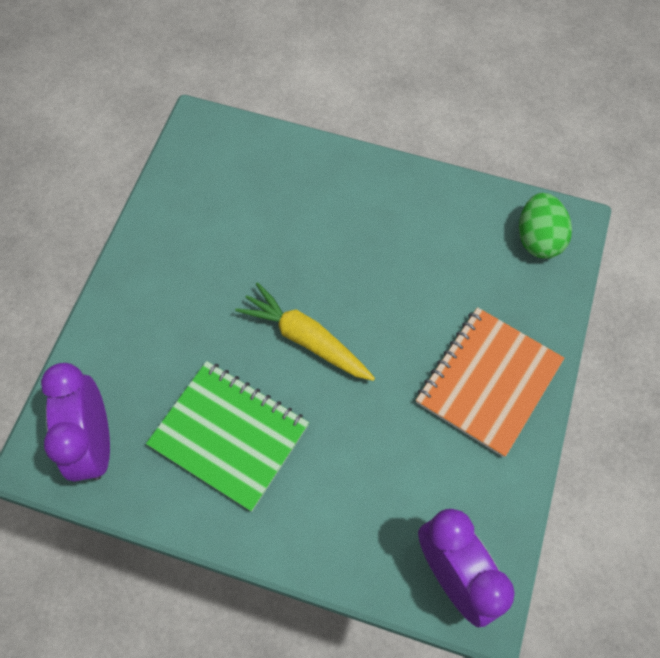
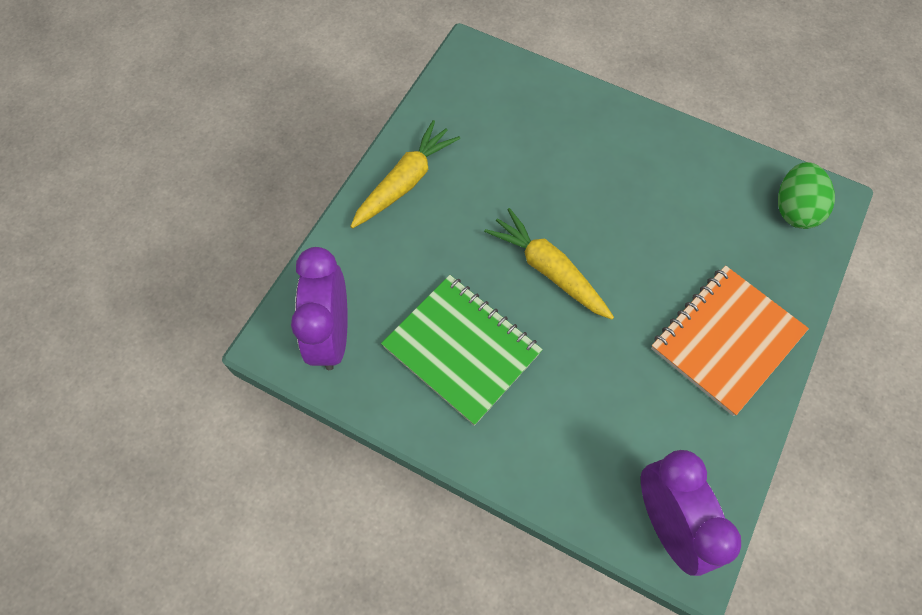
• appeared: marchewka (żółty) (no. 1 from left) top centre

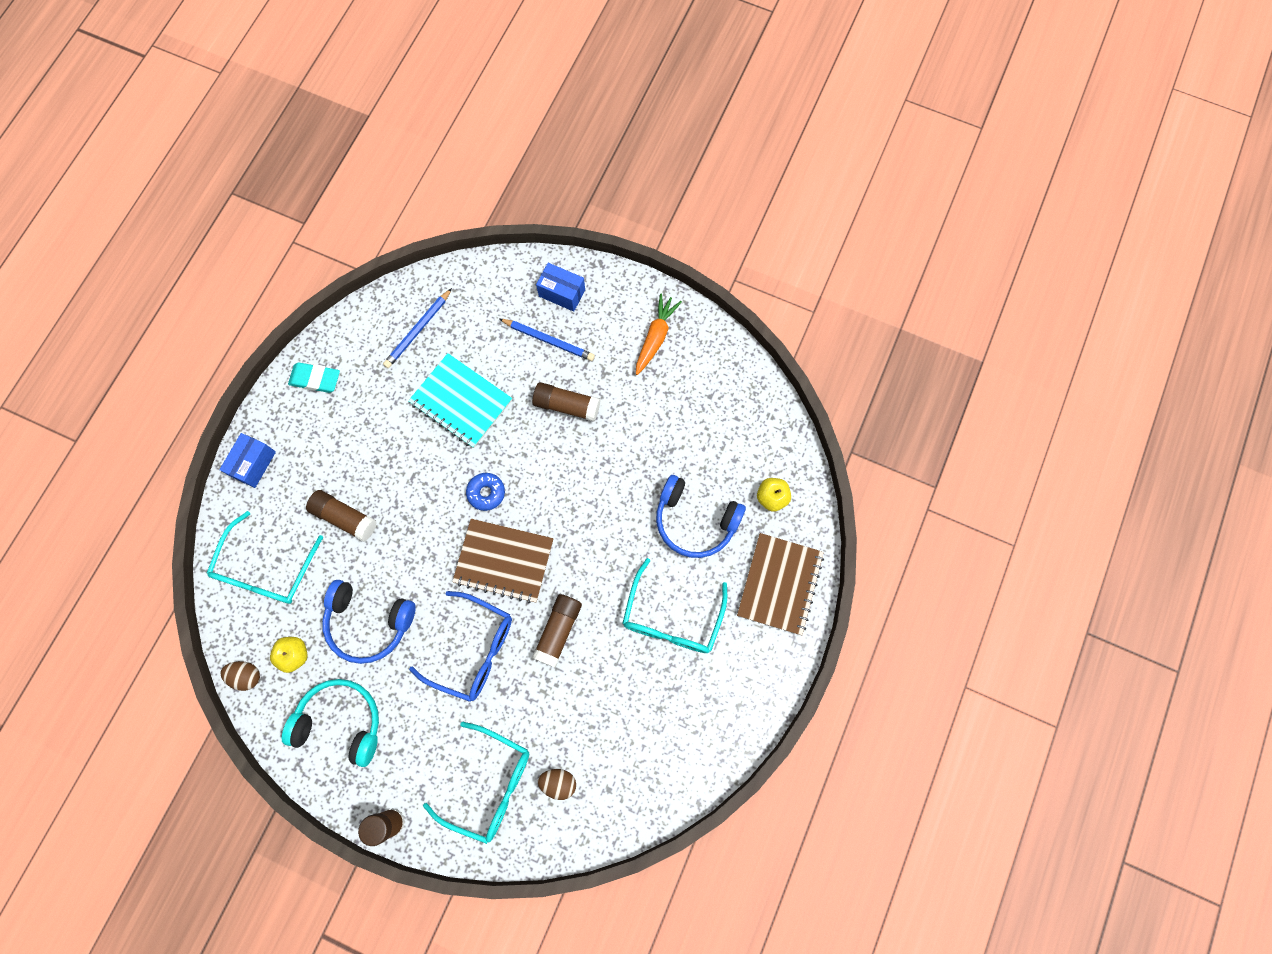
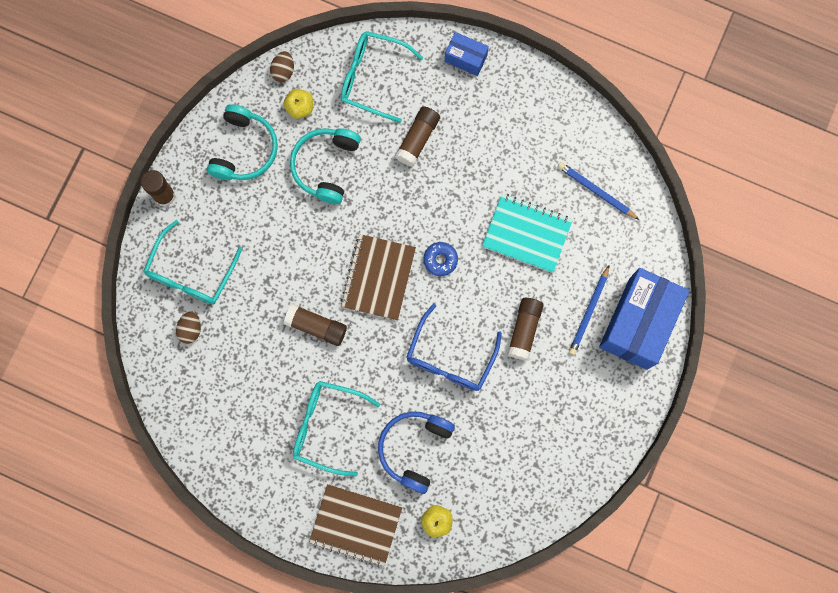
• colour: słuchawki (niebieski) (no. 1 from left) middle left to słuchawki (turkusowy) (no. 2 from left) top centre
• relocated: okulary (niebieski) bottom centre to centre
• spun: zeszyt (turkusowy) centre = centre 75 degrees clockwise
• size: pudełko (niebieski) (no. 2 from left) top centre = middle right x2.09
• missing: gumka do mazania (turkusowy) middle left
• missing: marchewka (pomarańczowy) centre

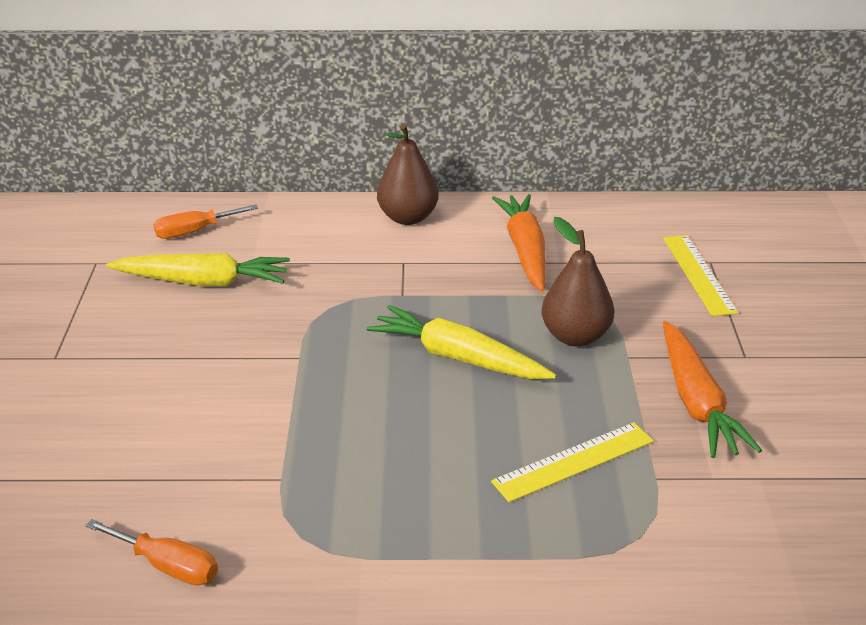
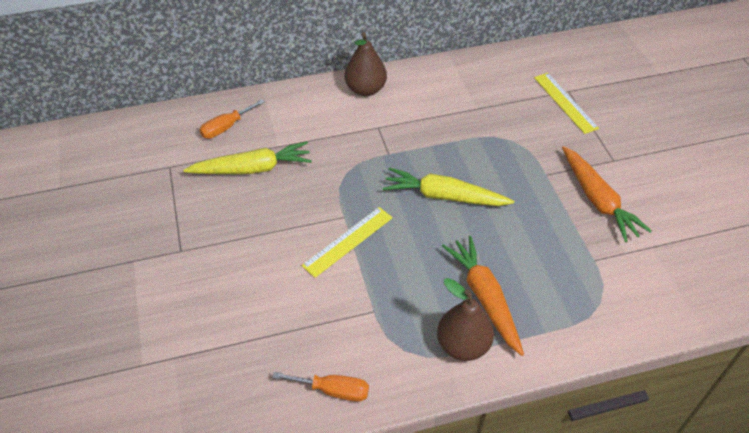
• relocated: linijka (żółty) (no. 1 from left) bottom centre to centre
• relocated: gruszka (brązowy) (no. 2 from left) middle right to bottom centre
• relocated: marchewka (pomarańczowy) (no. 1 from left) centre to bottom centre

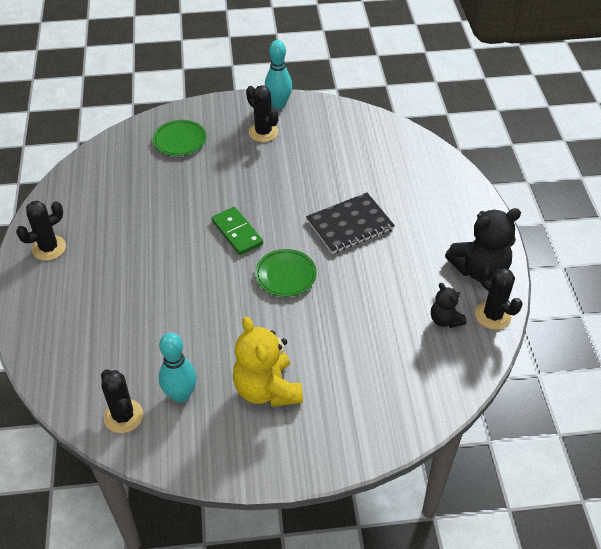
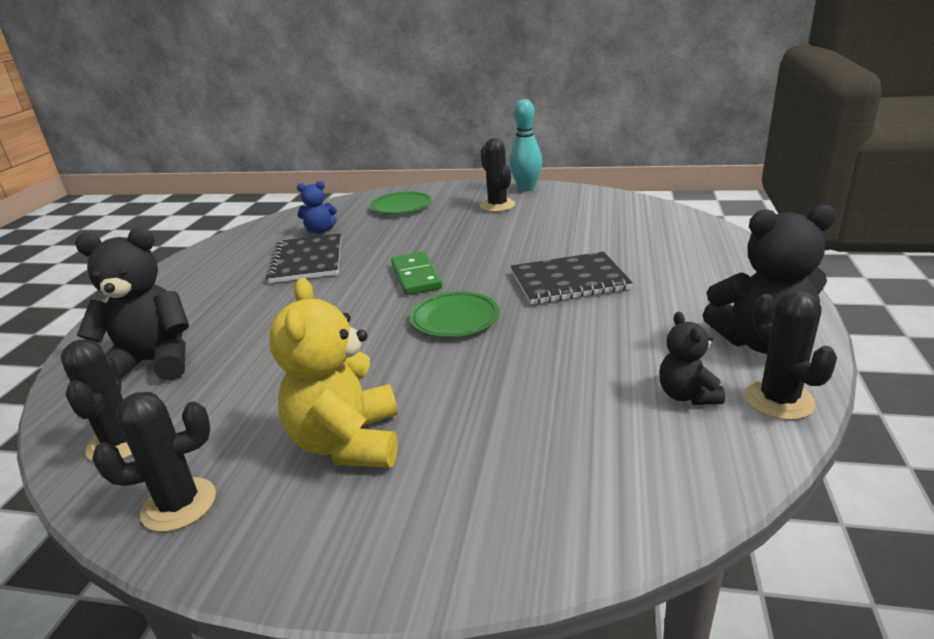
• appeared: miś (czarny) (no. 1 from left) middle left
• relocated: kaktus (czarny) (no. 1 from left in the first image) middle left to kaktus (czarny) (no. 2 from left) bottom left
• appeared: zeszyt (czarny) (no. 1 from left) middle left
• appeared: miś (niebieski) top centre
• missing: kręgiel (turkusowy) (no. 1 from left) bottom left

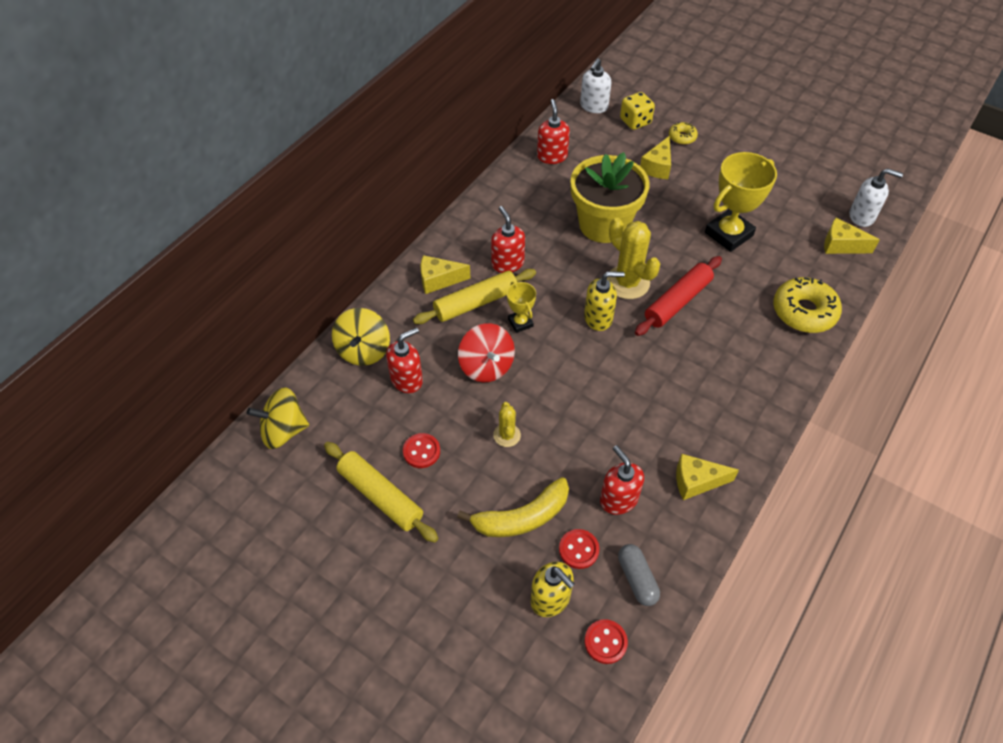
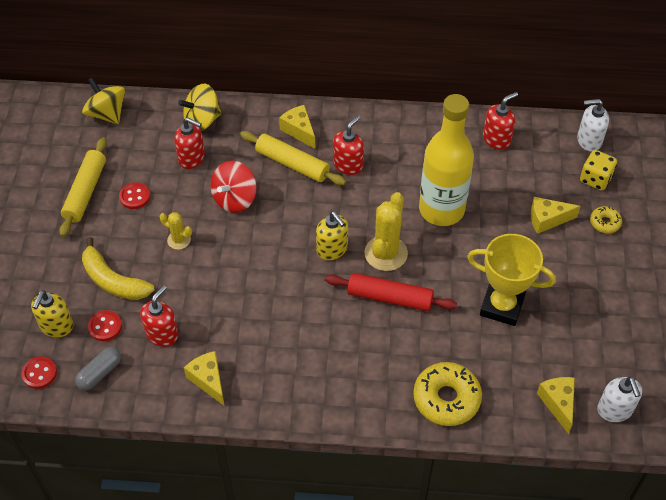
• spun: kaktus (żółty) (no. 1 from left) centre = middle left 60 degrees clockwise
• exchanged: doniczka (żółty) top centre to butelka (żółty) top right
• missing: puchar (żółty) (no. 1 from left) centre

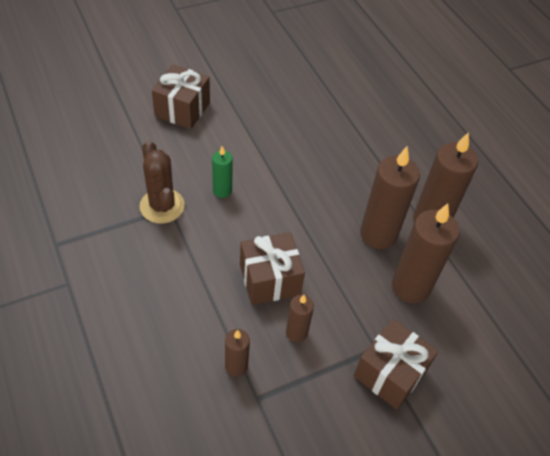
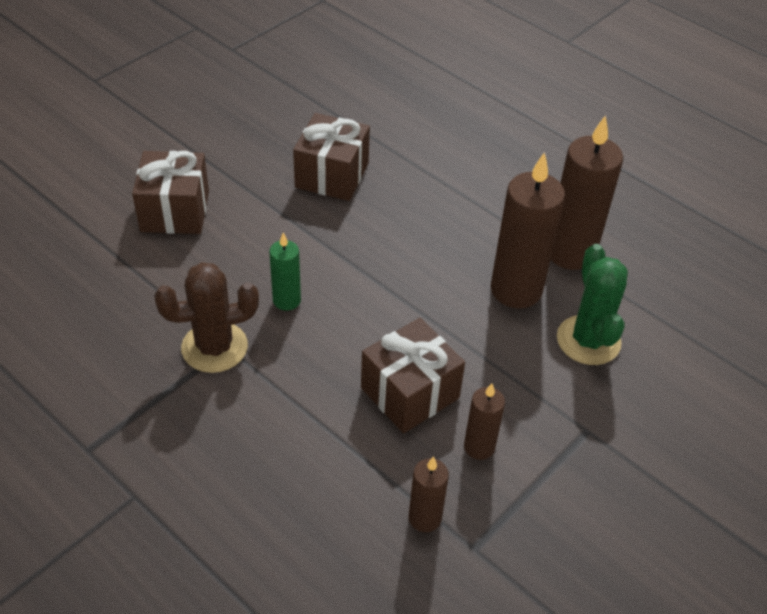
• spun: kaktus (brązowy) middle left = middle left 60 degrees counterclockwise
• relocated: prezent (brązowy) (no. 3 from left in the first image) bottom right to prezent (brązowy) (no. 2 from left) top centre
• exchanged: świeca (brązowy) (no. 4 from left) middle right to kaktus (zielony) middle right

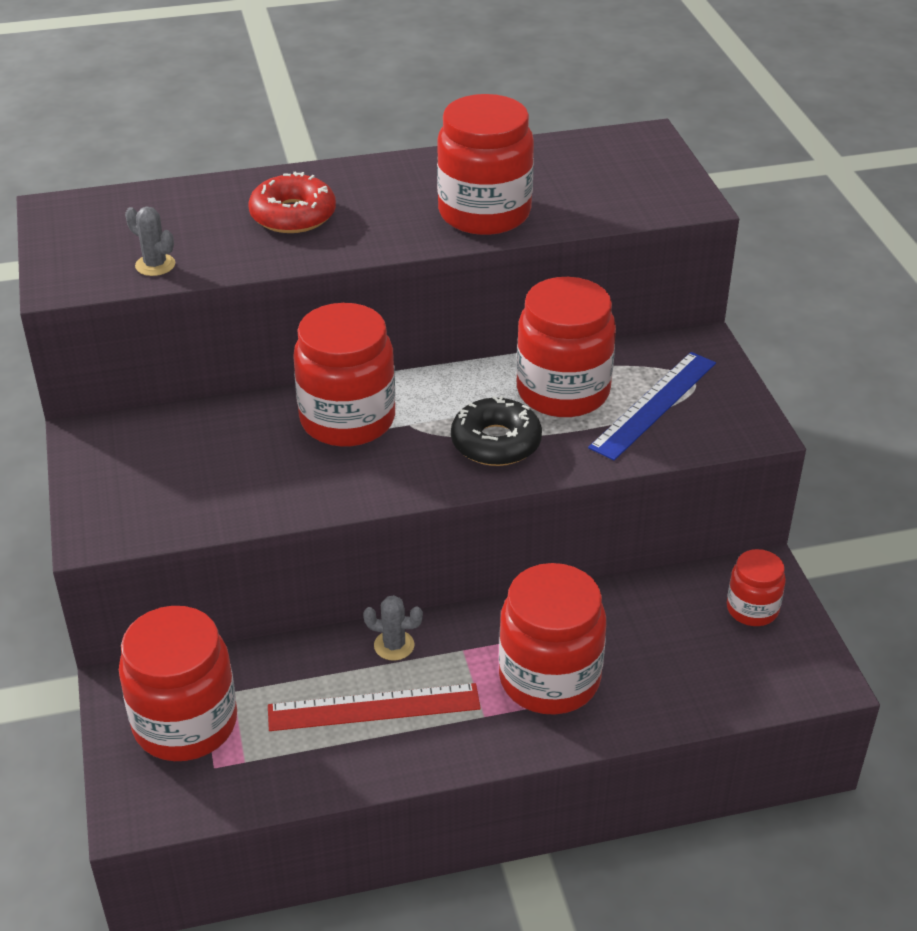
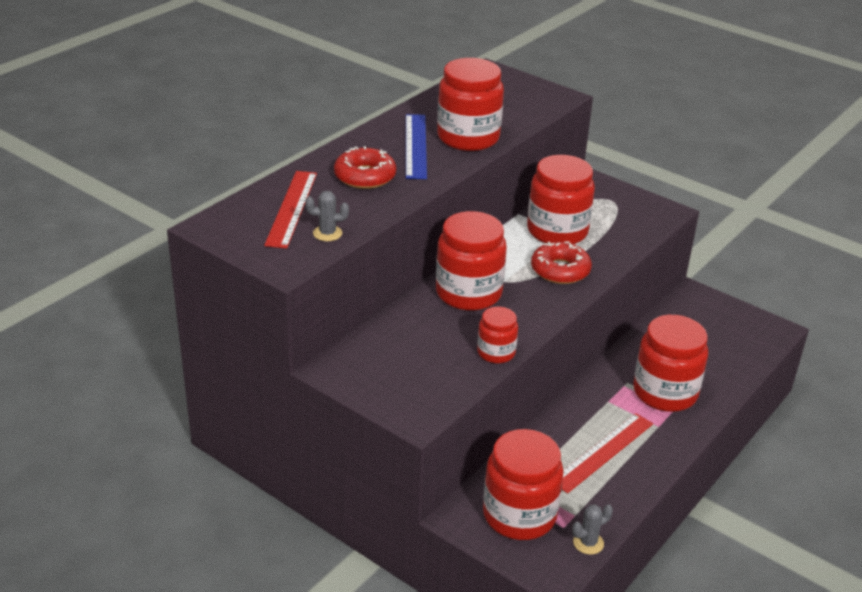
• appeared: linijka (czerwony) (no. 1 from left) centre
• relocated: linijka (niebieski) middle right to top centre
• relocated: słoik (czerwony) (no. 6 from left in the first image) middle right to słoik (czerwony) (no. 3 from left) centre
• colour: donut (czarny) centre to donut (czerwony) (no. 2 from left) centre
• relocated: kaktus (szary) (no. 2 from left) bottom centre to bottom right

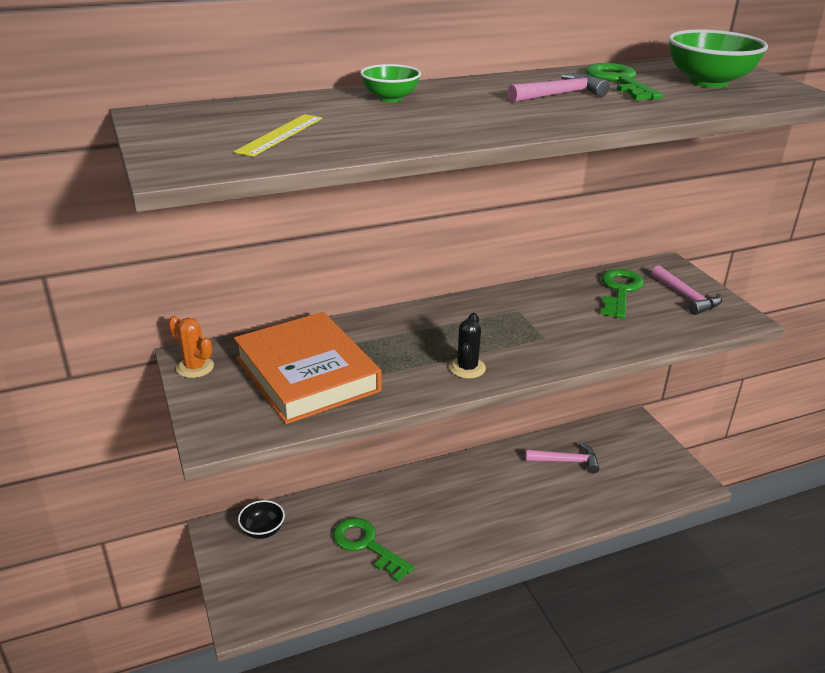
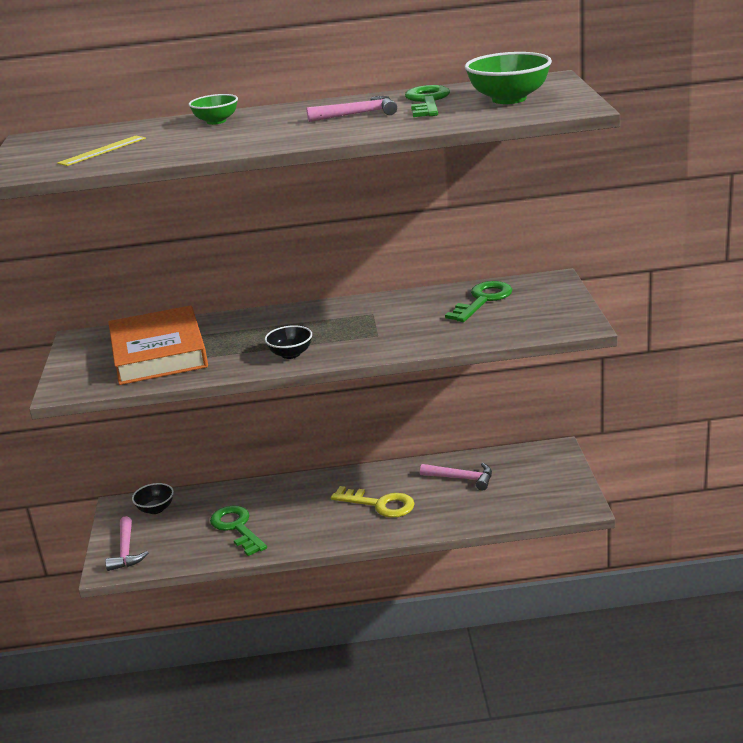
• relocated: młotek (różowy) (no. 3 from left in the first image) middle right to młotek (różowy) (no. 1 from left) bottom left
• exchanged: kaktus (czarny) centre to miska (czarny) (no. 2 from left) centre
• appeared: klucz (żółty) bottom centre
• missing: kaktus (pomarańczowy) middle left

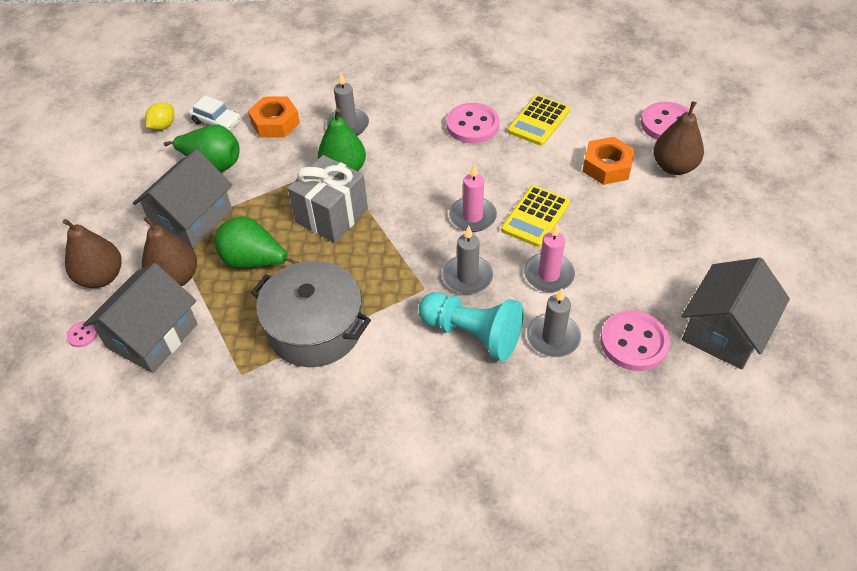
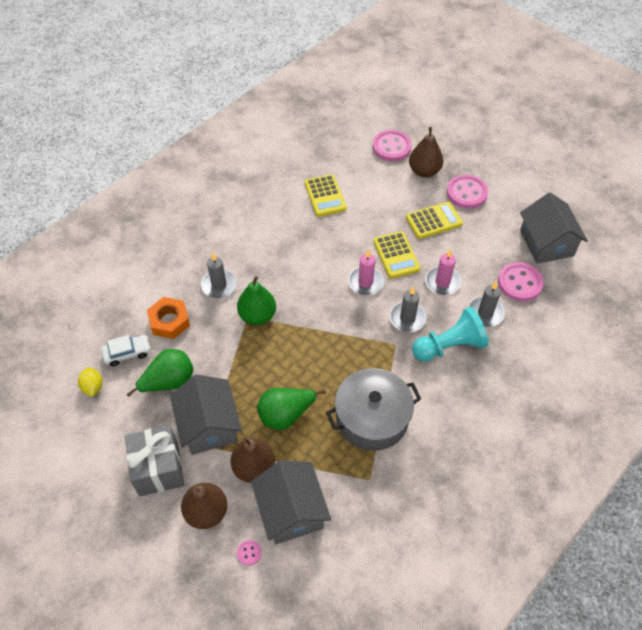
• relocated: prezent (szary) centre to bottom left
• appeared: kalkulator (żółty) (no. 3 from left) middle right
• relocated: guzik (różowy) (no. 2 from left in the first image) top centre to guzik (różowy) (no. 3 from left) top right
• missing: nakrętka (pomarańczowy) (no. 2 from left) top right

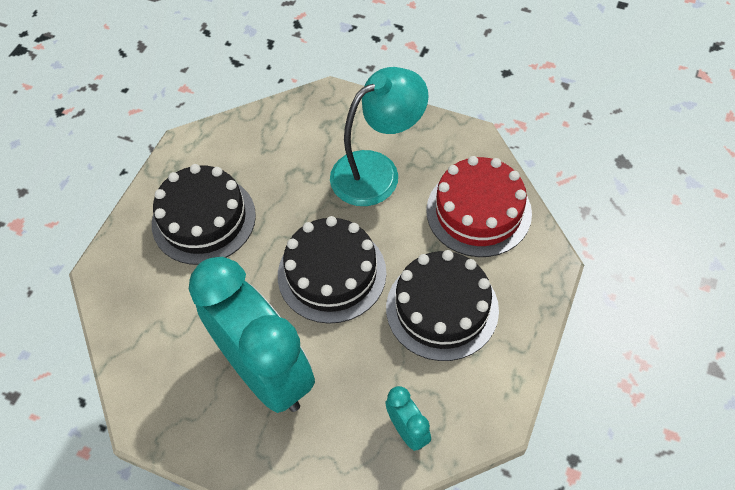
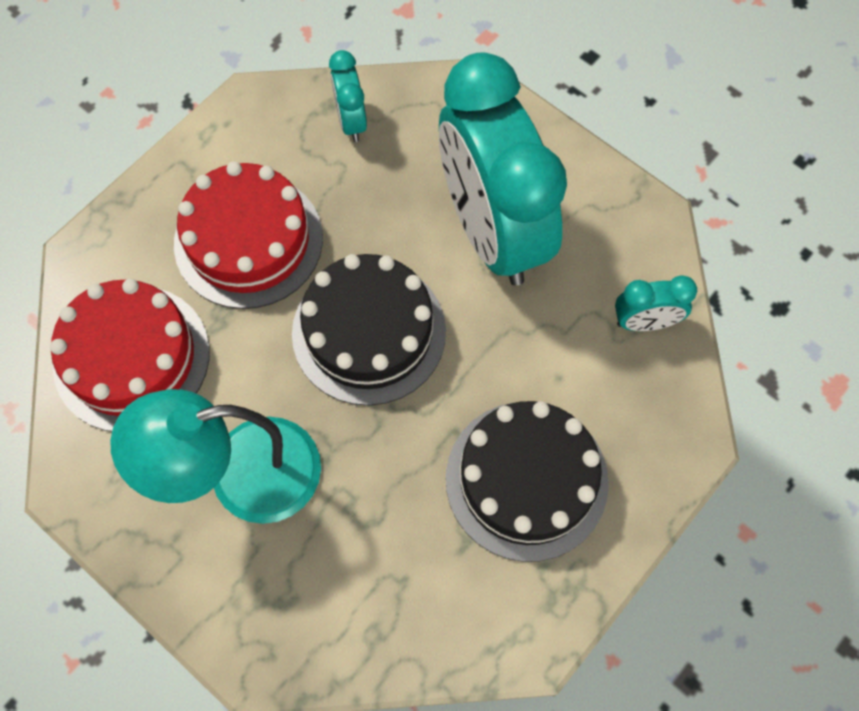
• colour: tort (czarny) (no. 3 from left) centre to tort (czerwony) (no. 2 from left) top left
• appeared: budzik (turkusowy) (no. 3 from left) middle right

